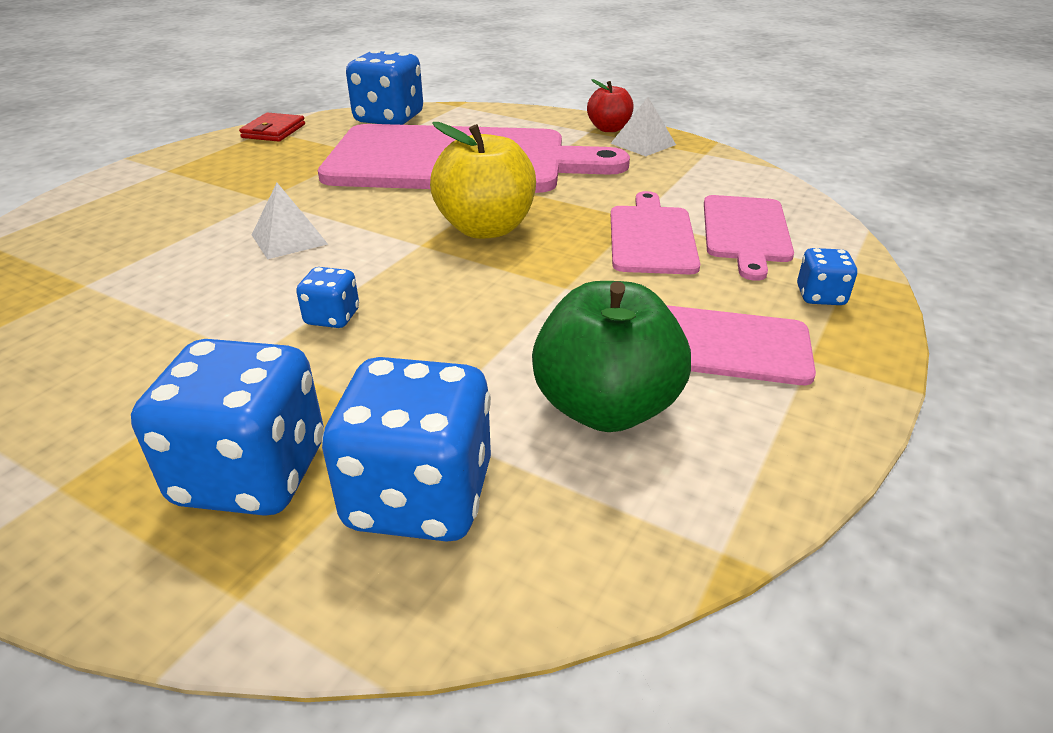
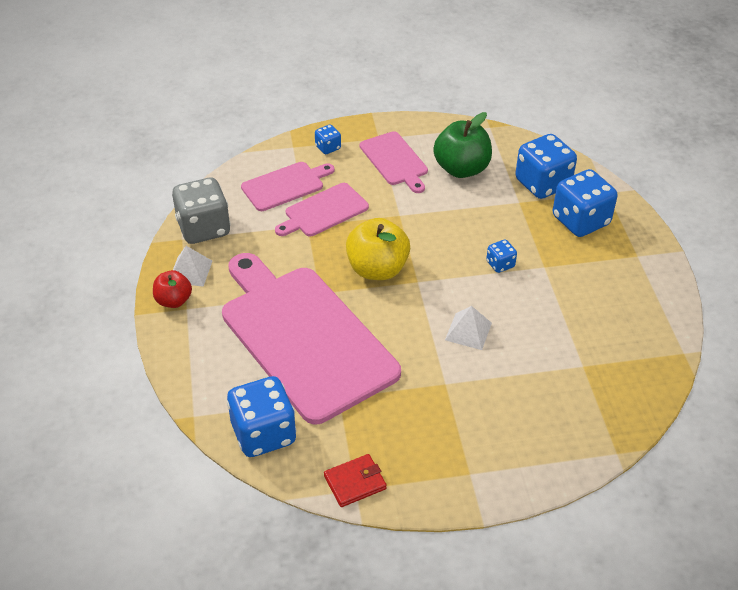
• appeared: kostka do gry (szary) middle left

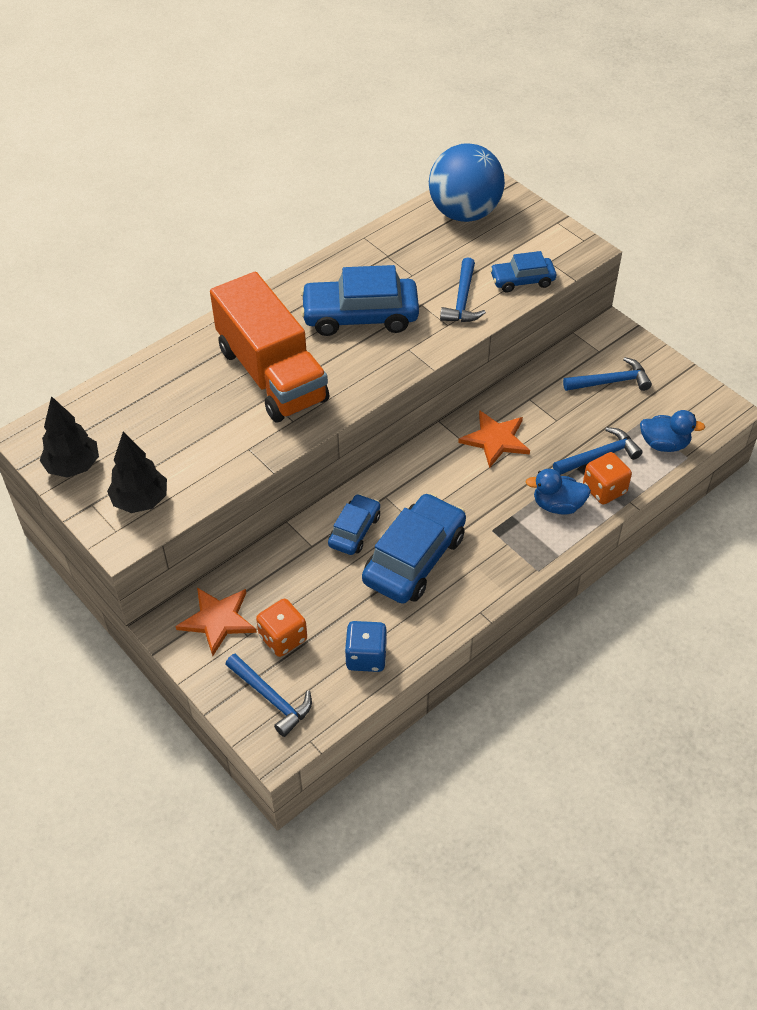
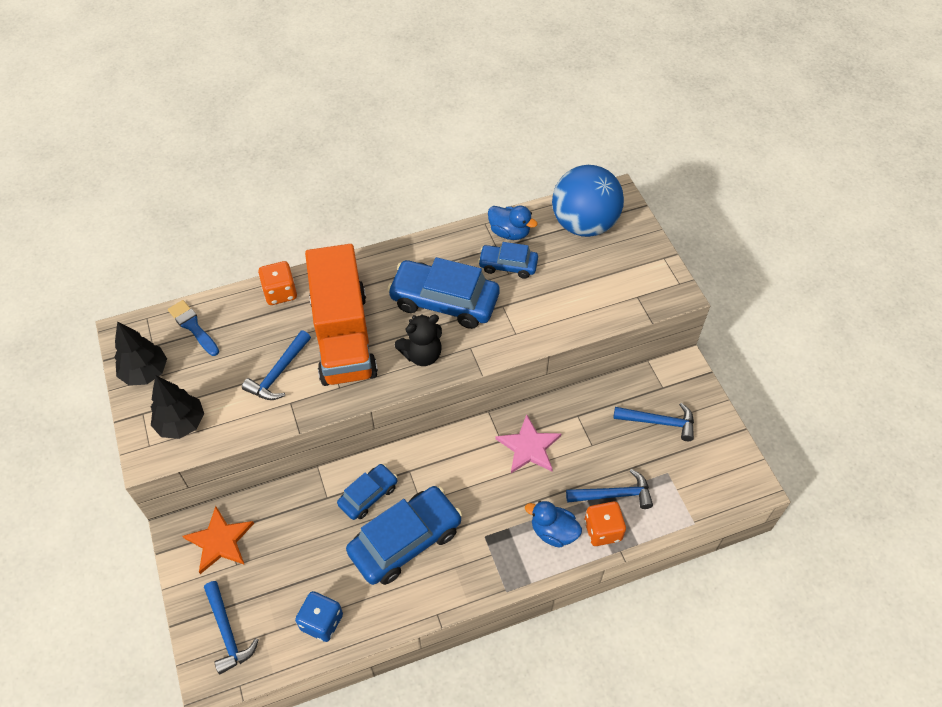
• appeared: pędzel (niebieski) middle left
• relocated: młotek (niebieski) (no. 2 from left) top centre to middle left
• relocated: kostka do gry (pomarańczowy) (no. 1 from left) centre to middle left
• appeared: miś (czarny) centre
• relocated: samochód (niebieski) (no. 4 from left) top right to centre
• relocated: kaczka (niebieski) (no. 2 from left in the first image) middle right to kaczka (niebieski) (no. 1 from left) top centre
• colour: gwiazda (pomarańczowy) (no. 2 from left) centre to gwiazda (różowy) centre

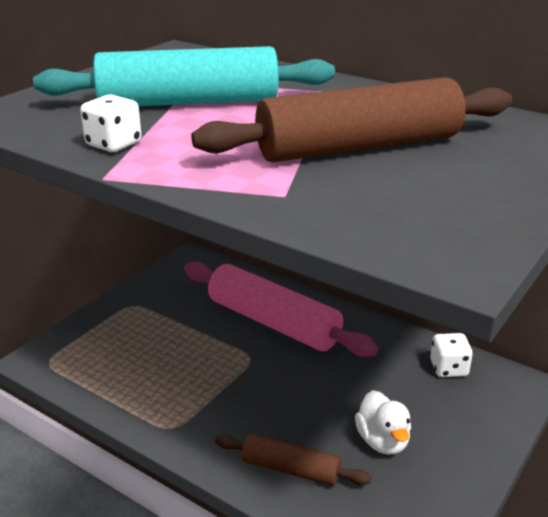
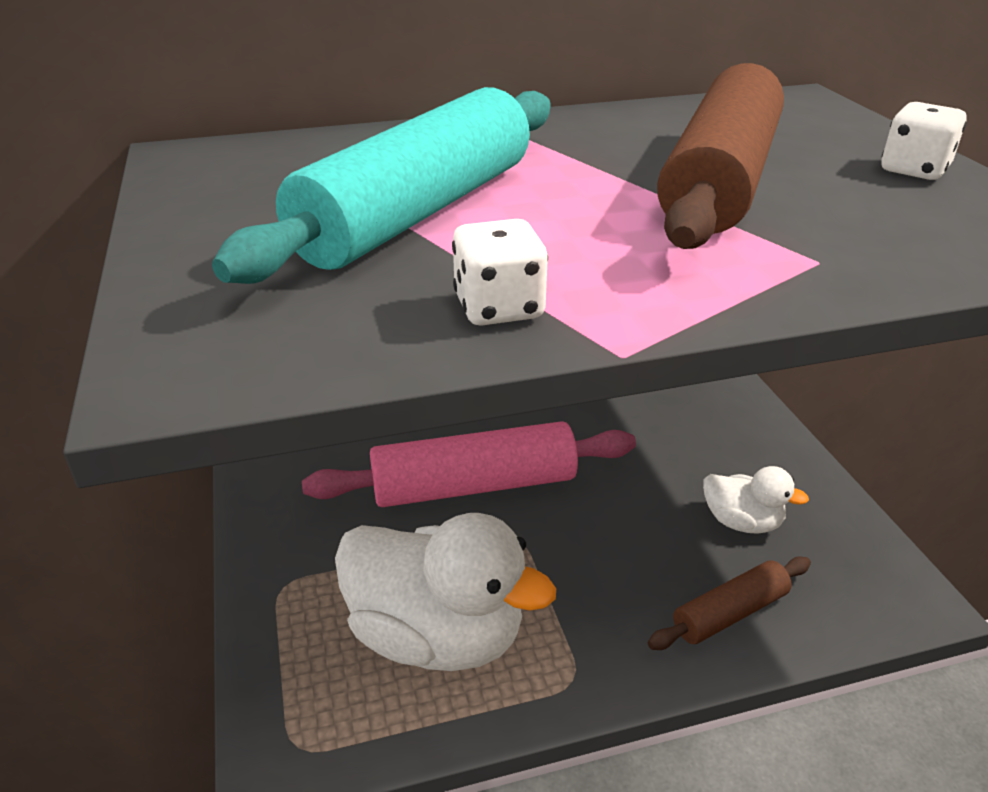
• appeared: kaczka (biały) (no. 1 from left) bottom centre
• relocated: kostka do gry (biały) (no. 2 from left) bottom right to top right

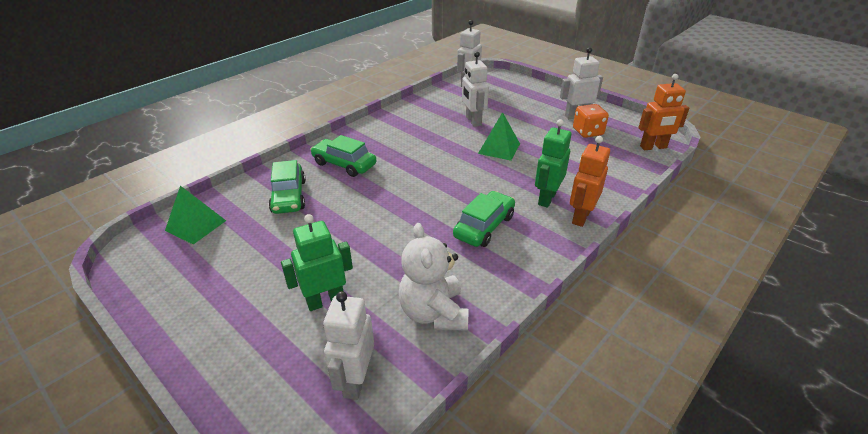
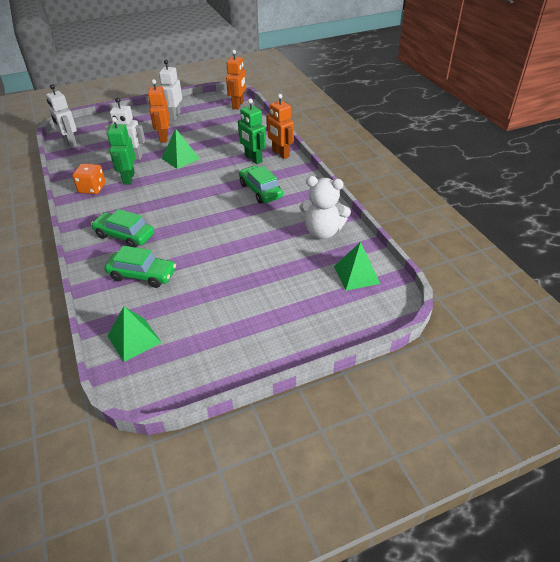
• relocated: kostka do gry (pomarańczowy) top right to top left
• spun: samochód (zielony) (no. 2 from left in the first image) centre = middle left 60 degrees clockwise
• relocated: robot (zielony) (no. 1 from left) centre to top left
• appeared: robot (pomarańczowy) (no. 1 from left) top left
• exchanged: robot (biały) (no. 1 from left) bottom centre to piramida (zielony) (no. 3 from left) centre

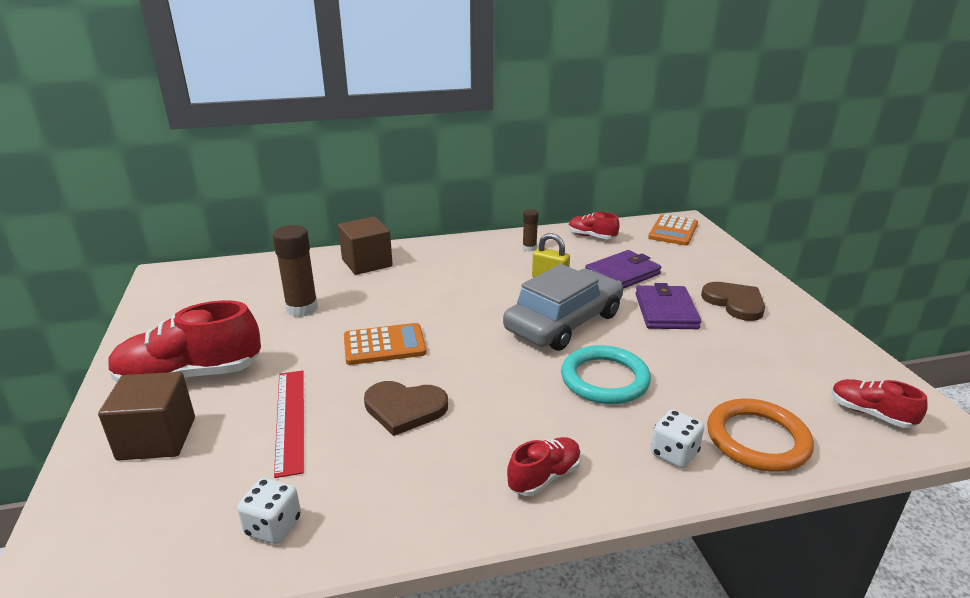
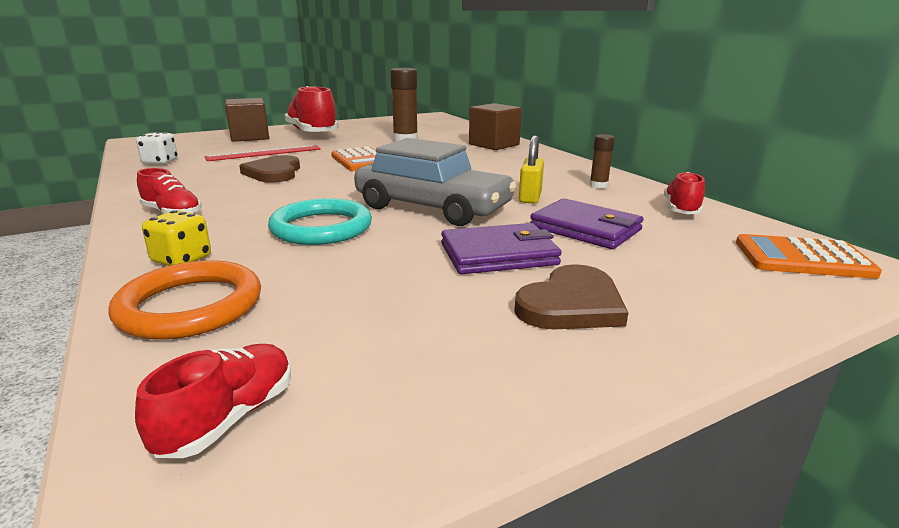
• colour: kostka do gry (biały) (no. 2 from left) bottom right to kostka do gry (żółty) middle left

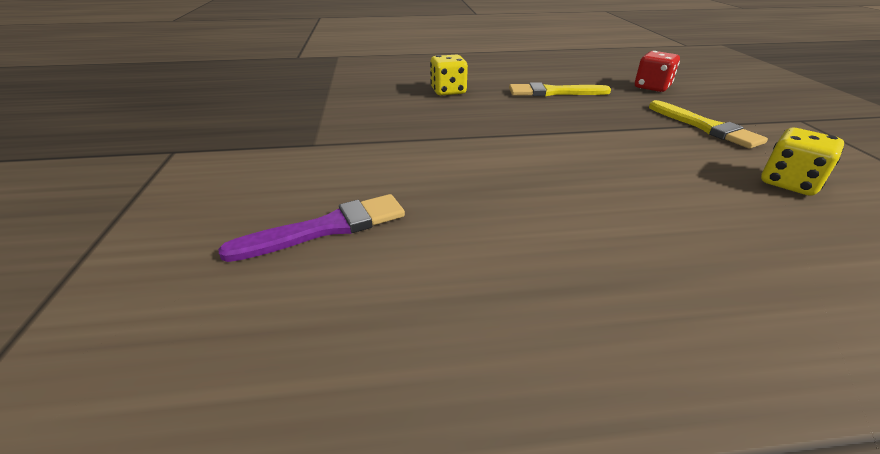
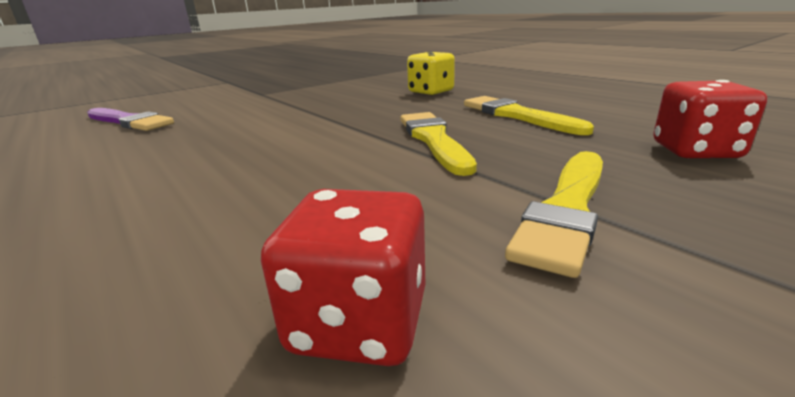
• colour: kostka do gry (żółty) (no. 2 from left) middle right to kostka do gry (czerwony) (no. 1 from left) bottom centre
• appeared: pędzel (żółty) (no. 1 from left) centre

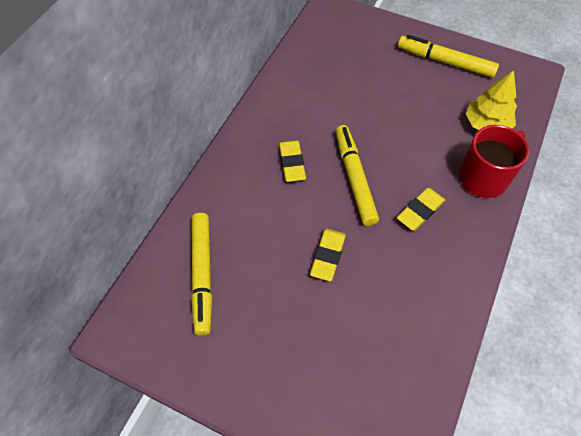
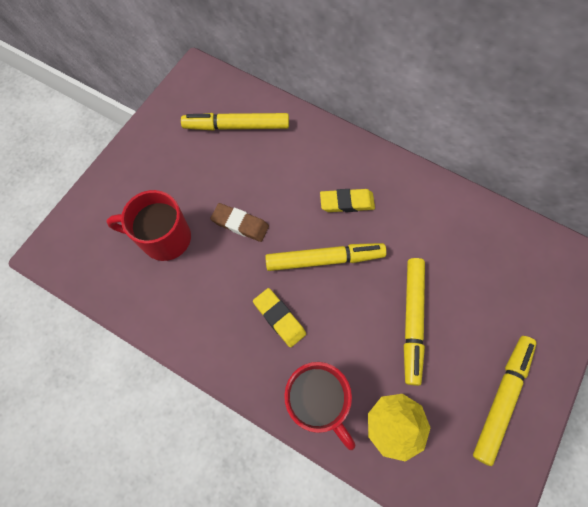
• appeared: kubek (czerwony) (no. 1 from left) middle left
• colour: gumka do mazania (żółty) (no. 2 from left) centre to gumka do mazania (brązowy) centre
• appeared: flamaster (żółty) (no. 3 from left) middle right

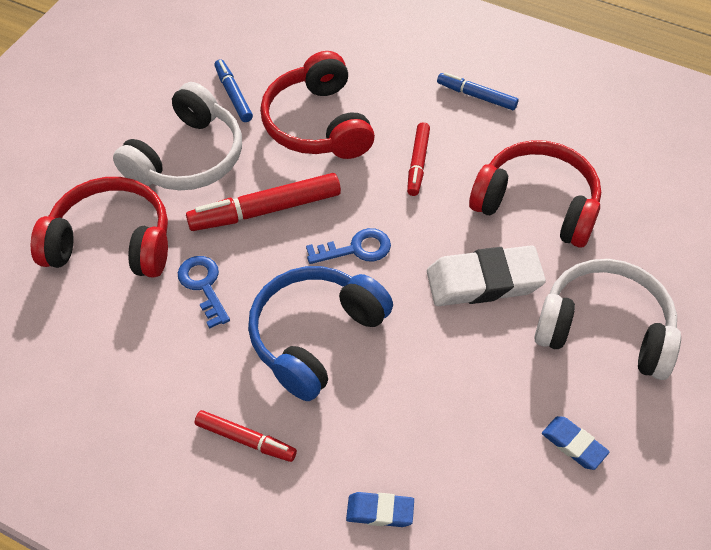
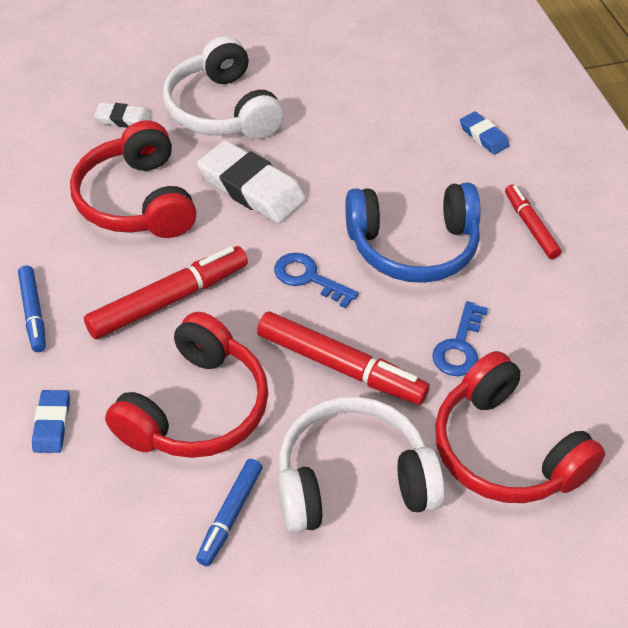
• relocated: gumka do mazania (niebieski) (no. 2 from left in the first image) bottom right to gumka do mazania (niebieski) (no. 1 from left) bottom left
• size: flamaster (czerwony) (no. 3 from left in the first image) top centre = middle left x1.68
• appeared: gumka do mazania (biały) (no. 1 from left) top left

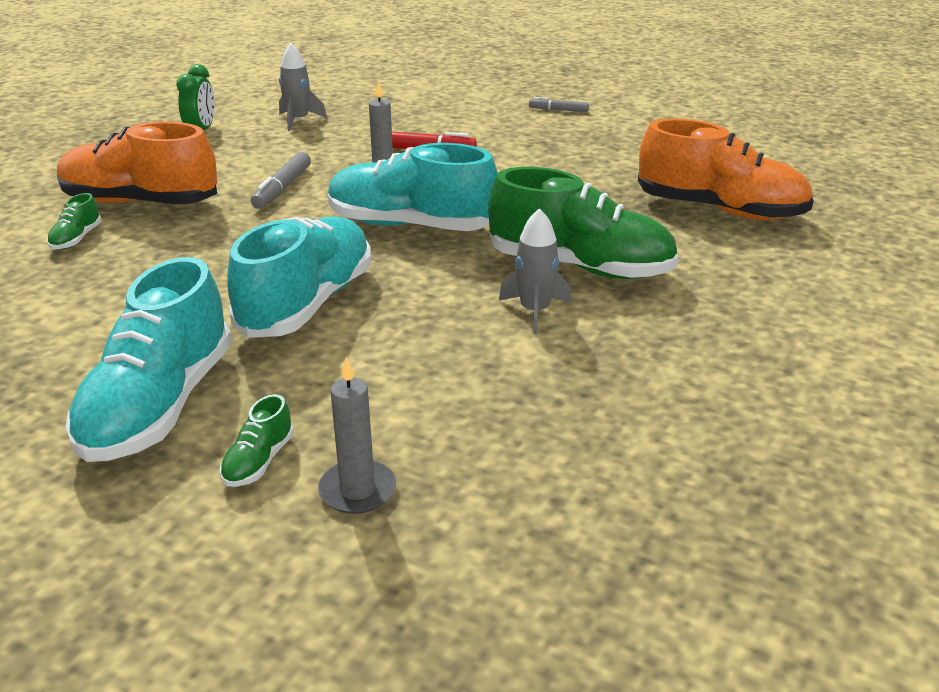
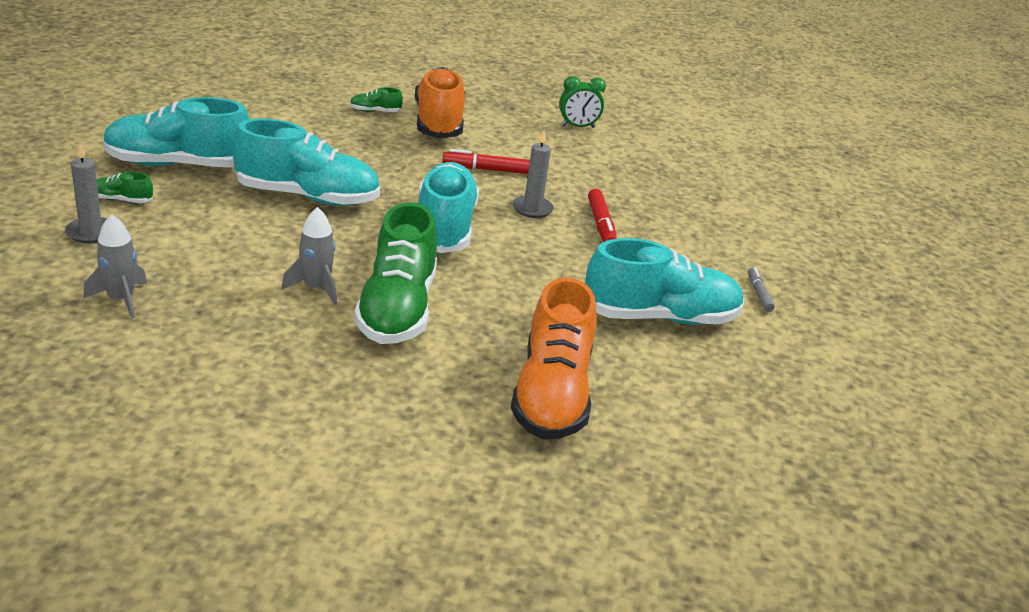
• relocated: rakieta (szary) (no. 1 from left) top left to middle left
• colour: flamaster (szary) (no. 1 from left) top left to flamaster (czerwony) (no. 1 from left) top centre
• appeared: but (turkusowy) (no. 4 from left) centre

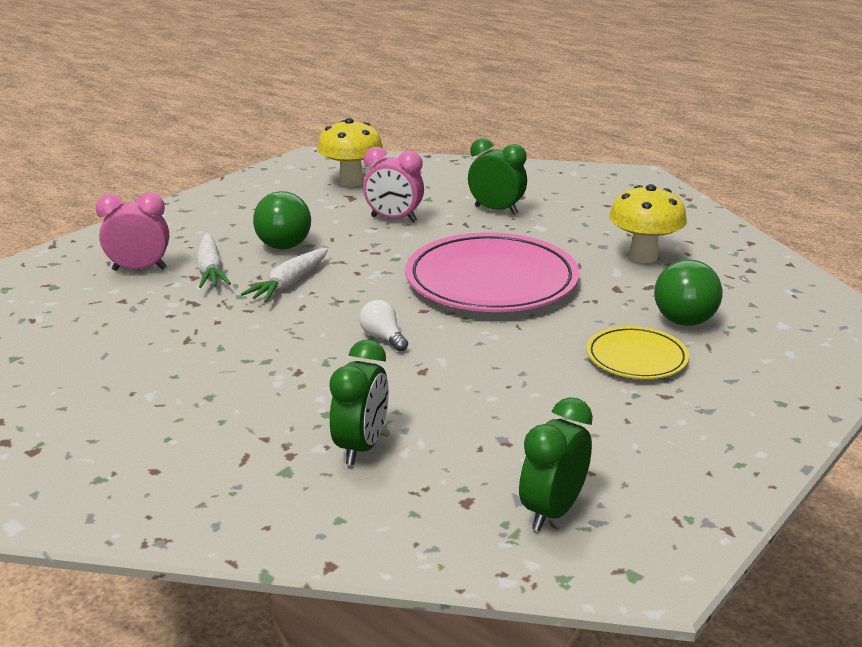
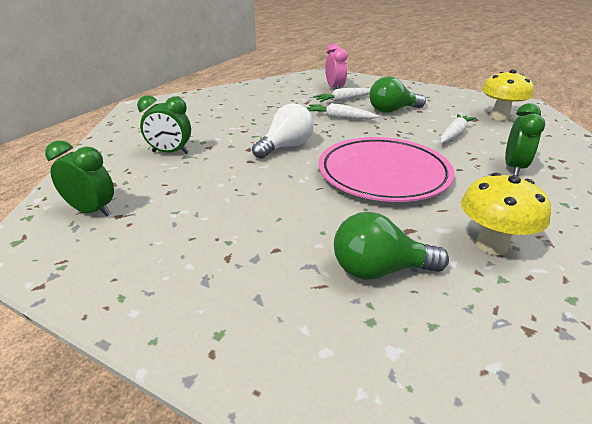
• size: żarówka (biały) centre = top centre x1.81
• exchanged: budzik (różowy) (no. 2 from left) top centre to marchewka (biały) (no. 3 from left) top right
• missing: talerz (żółty) middle right

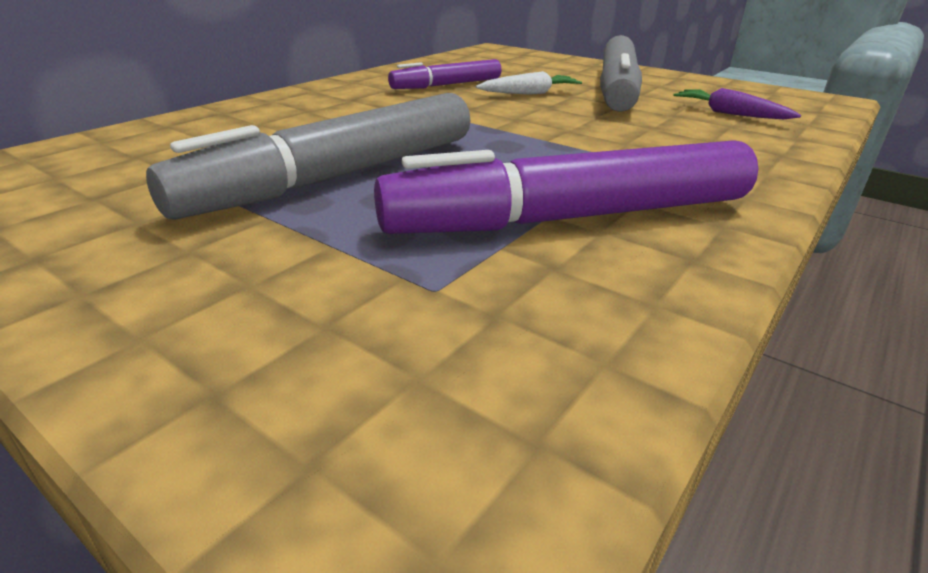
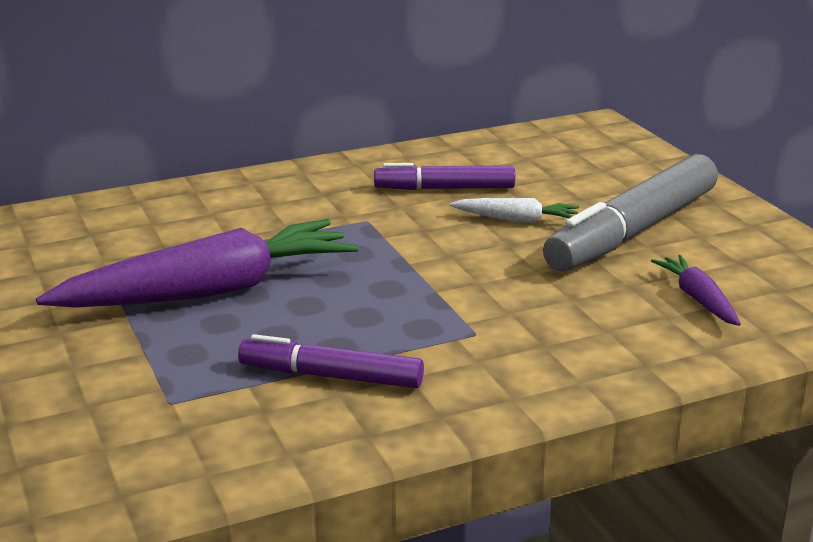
• exchanged: flamaster (szary) (no. 1 from left) top left to marchewka (fioletowy) (no. 1 from left) middle left
• size: flamaster (fioletowy) (no. 2 from left in the first image) top centre = centre x0.57

